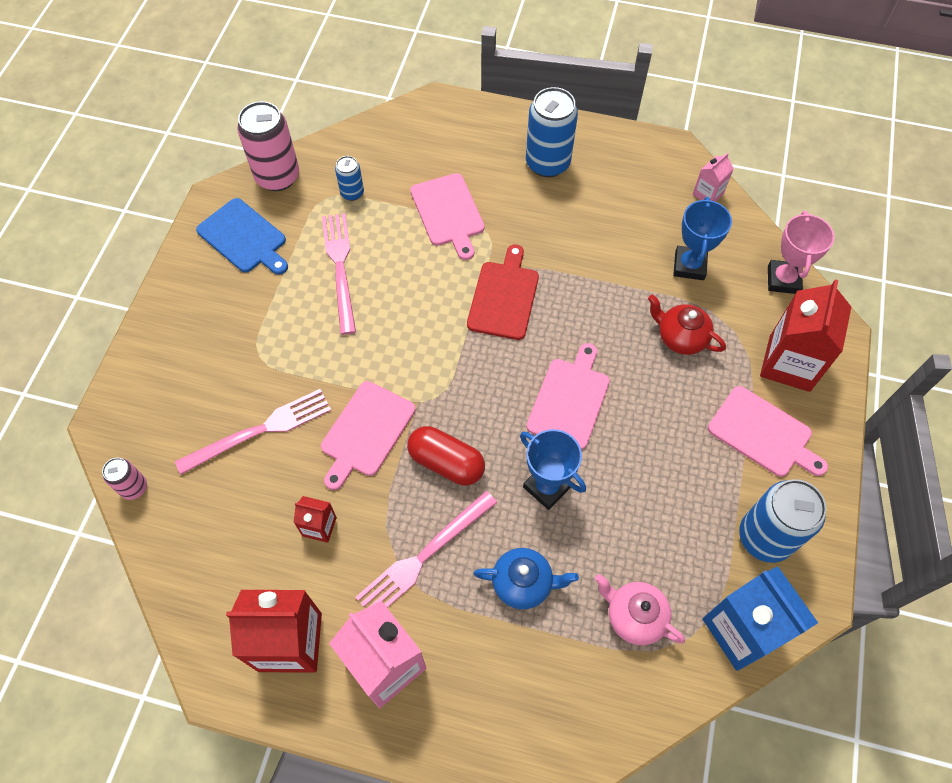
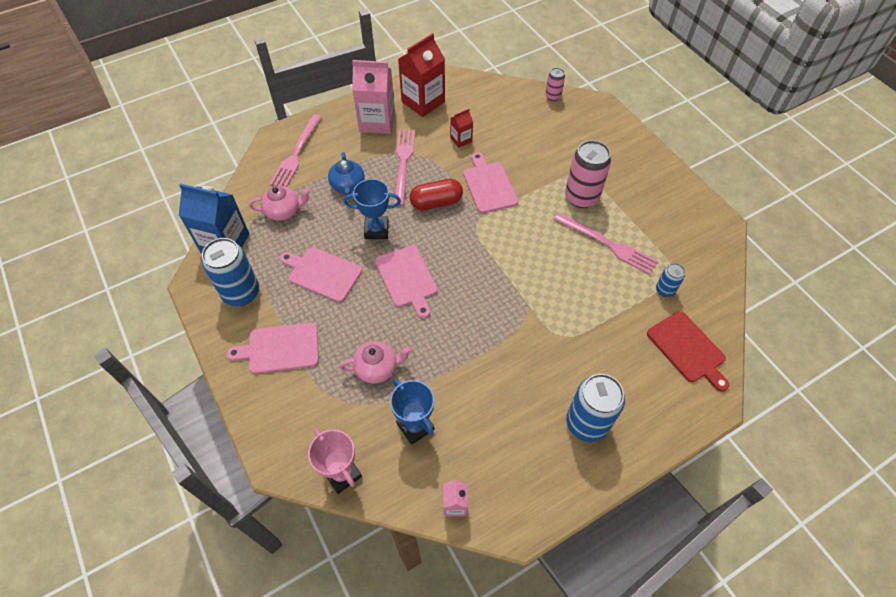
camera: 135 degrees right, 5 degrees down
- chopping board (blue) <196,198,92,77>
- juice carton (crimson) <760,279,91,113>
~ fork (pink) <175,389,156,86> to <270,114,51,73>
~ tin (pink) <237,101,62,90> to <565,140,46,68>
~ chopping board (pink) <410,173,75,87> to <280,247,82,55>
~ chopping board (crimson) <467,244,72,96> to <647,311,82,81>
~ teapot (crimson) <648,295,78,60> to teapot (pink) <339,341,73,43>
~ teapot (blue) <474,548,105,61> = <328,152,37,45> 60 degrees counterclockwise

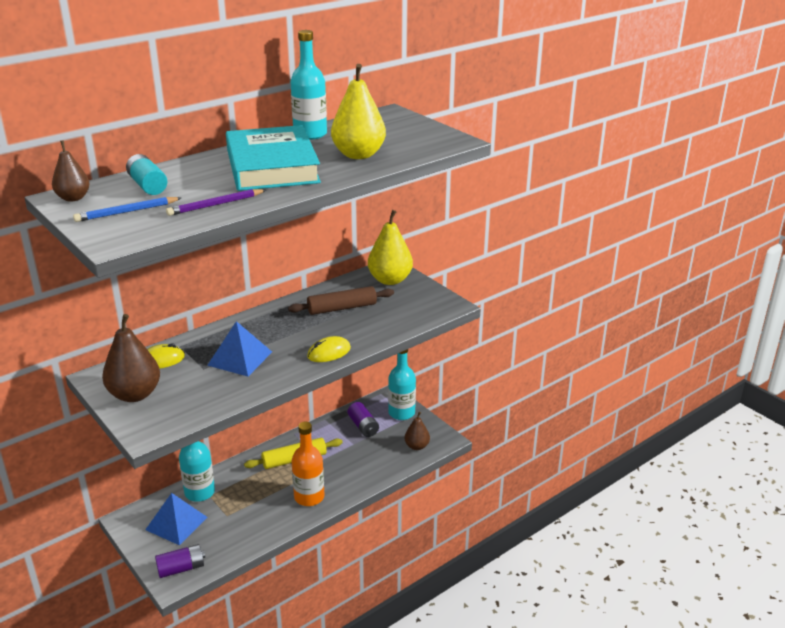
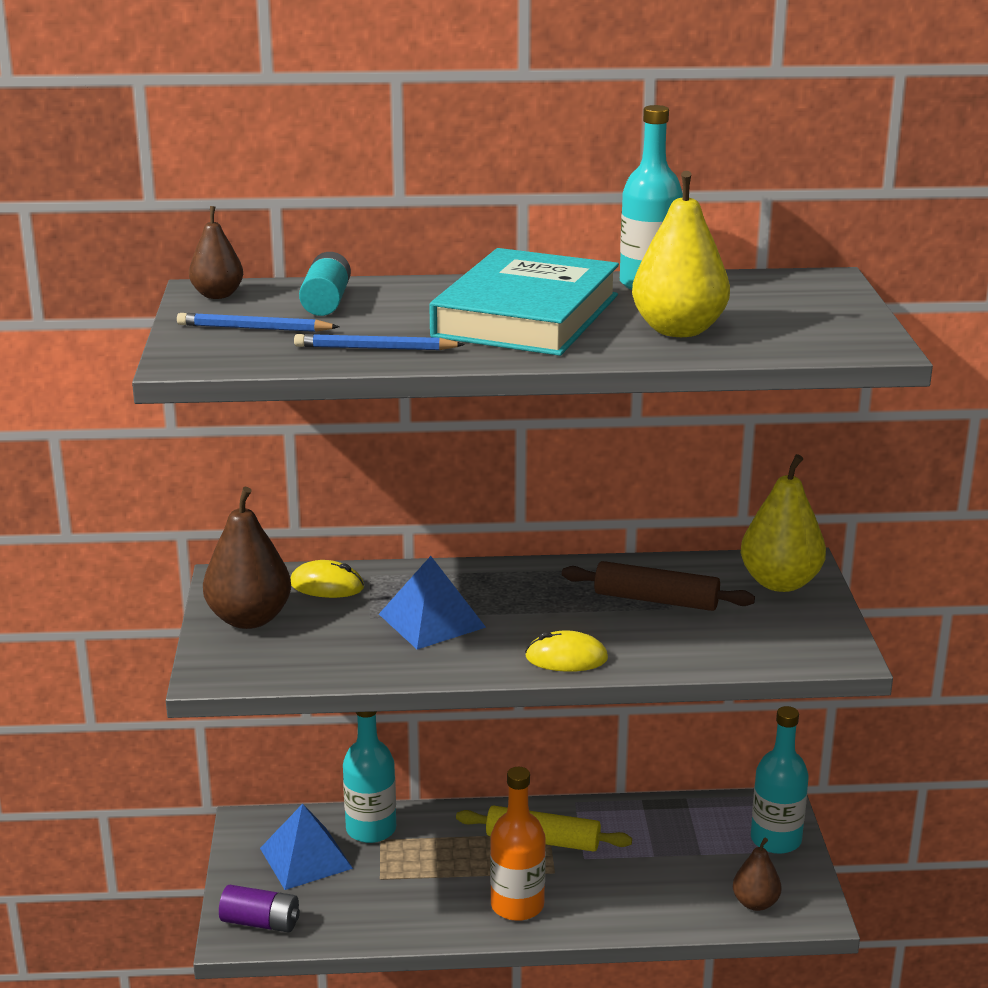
camera: 35 degrees right, 5 degrees down
- battery (violet) <348,402,31,35>
~ lead pencil (violet) <166,189,100,27> to lead pencil (blue) <294,334,171,16>

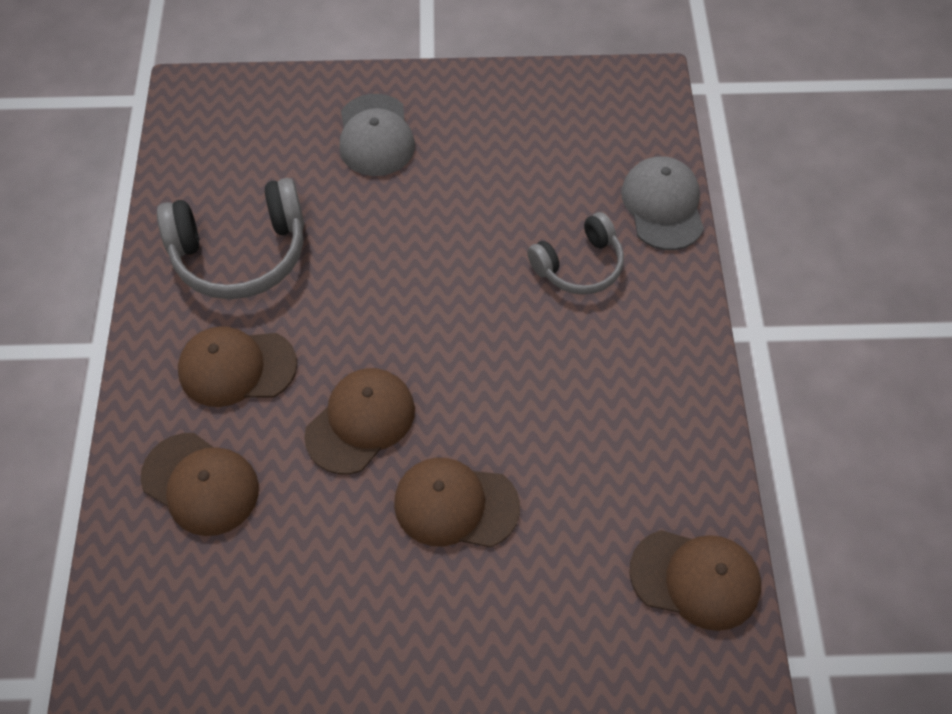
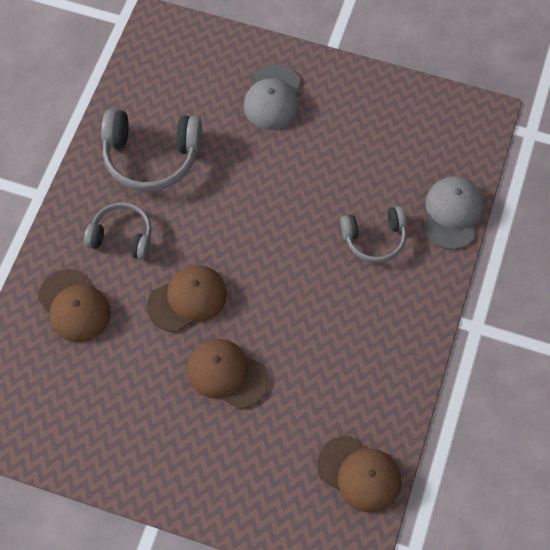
camera: 20 degrees right, 5 degrees up
~ cap (russet) <178,326,119,81> to headphones (ash-grey) <84,202,68,58>

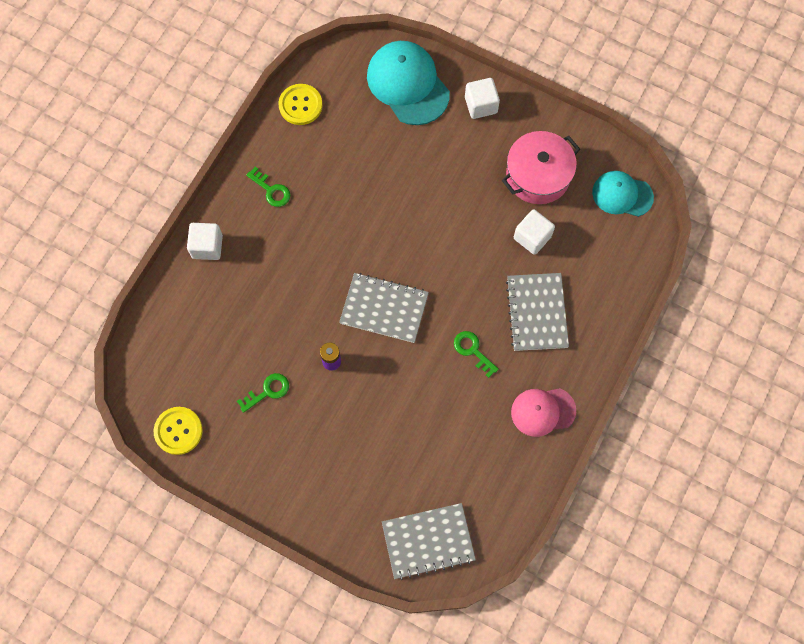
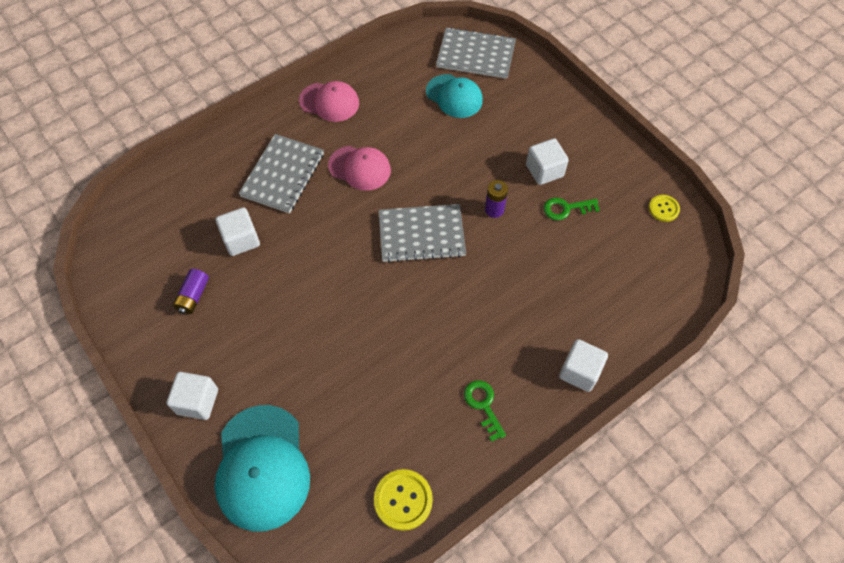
camera: 155 degrees left, 10 degrees down
+ cube (snow-white) <526,138,43,47>
~ cap (turquoise) <592,171,62,46> to <426,74,57,44>
~ key (emerald) <454,331,45,47> to cap (pink) <328,146,63,44>
~ pot (pink) <502,131,78,73> to battery (violet) <173,269,36,45>
~ notepad (ash-grey) <339,273,90,70> = <379,204,87,59> 45 degrees counterclockwise
~ shirt button (yellow) <154,407,49,48> = <649,195,31,27> x0.62

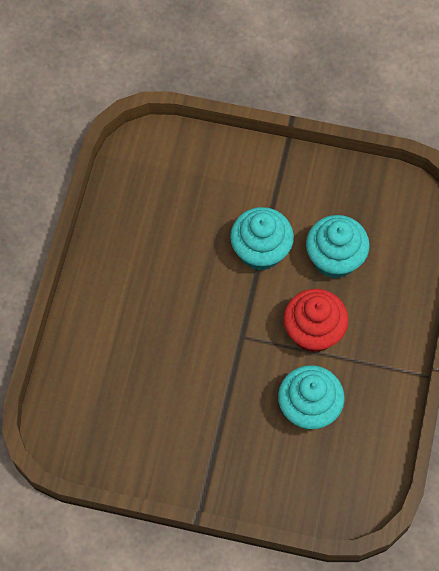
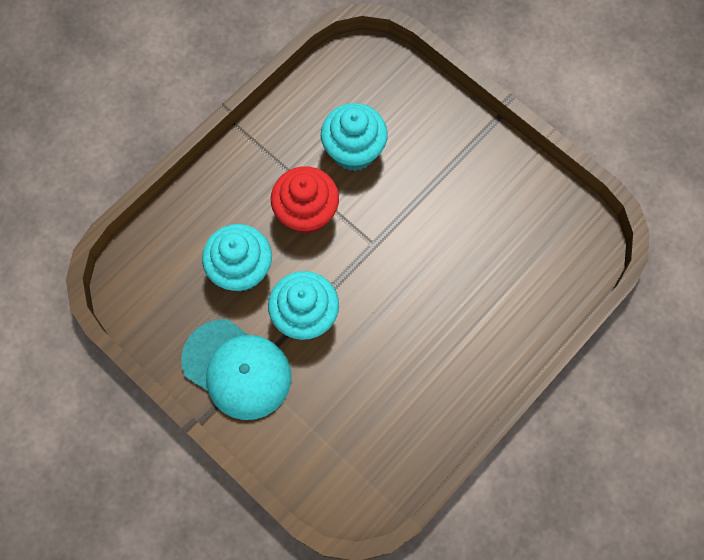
camera: 150 degrees left, 5 degrees up
+ cap (turquoise) <181,319,110,101>

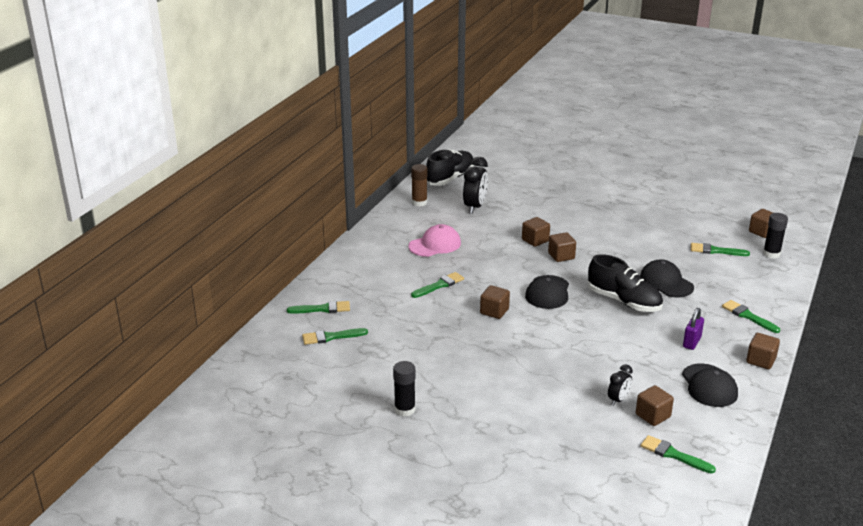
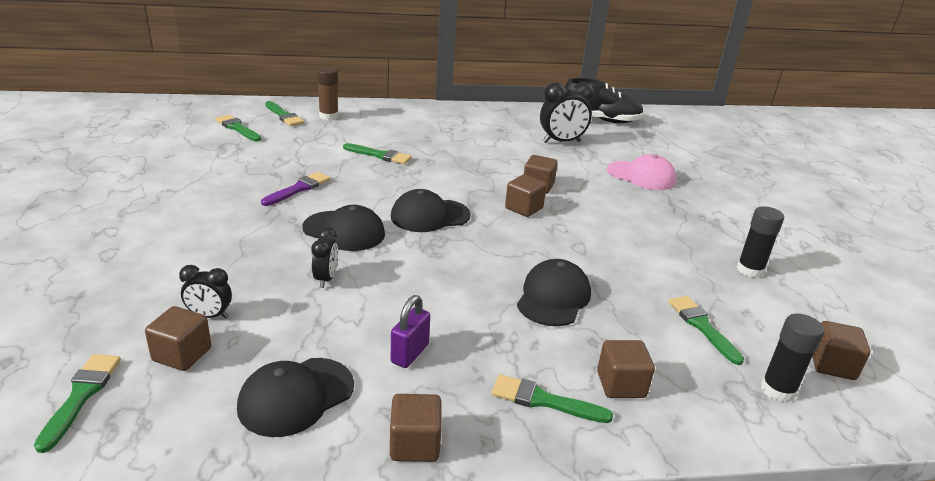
camera: 55 degrees right, 0 degrees up
- shoe (jet-black) <588,254,75,58>
+ paintbrush (violet) <261,172,69,34>
+ cap (jet-black) <302,205,83,46>
+ alarm clock (jet-black) <311,227,27,61>
~ glue stick (jet-black) <393,361,23,56> to <737,206,47,72>
~ cap (pink) <408,224,53,33> to <607,154,69,36>
~ glue stick (russet) <411,164,17,42> to <317,67,22,53>
~ cube (russet) <480,285,30,34> to <597,340,58,58>
~ small lock (violet) <683,308,21,42> = <391,295,39,73> 60 degrees counterclockwise
~ paintbrush (emerald) <722,300,58,33> = <491,374,122,49> 90 degrees counterclockwise

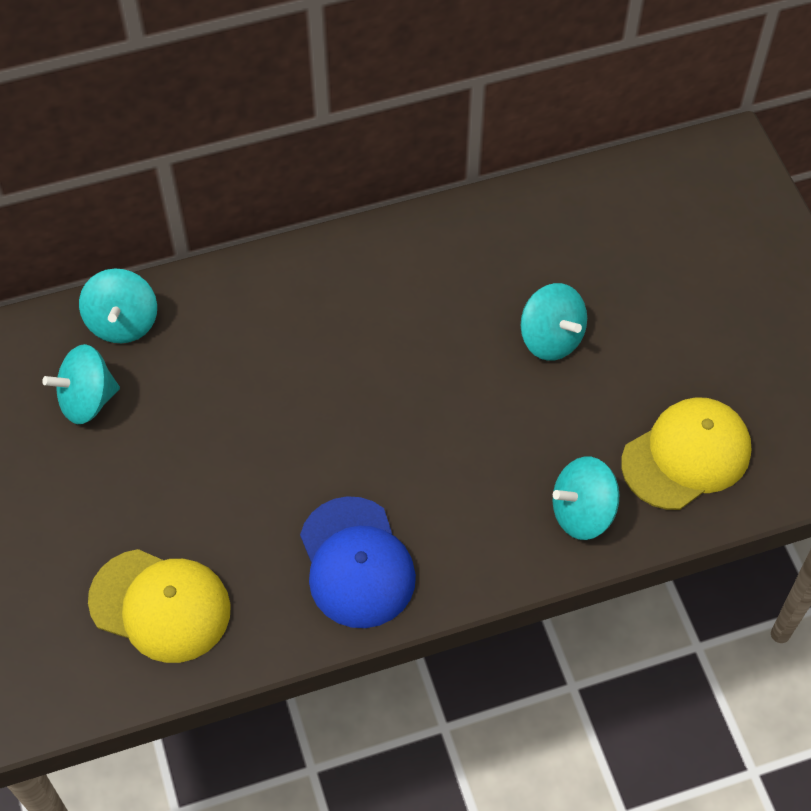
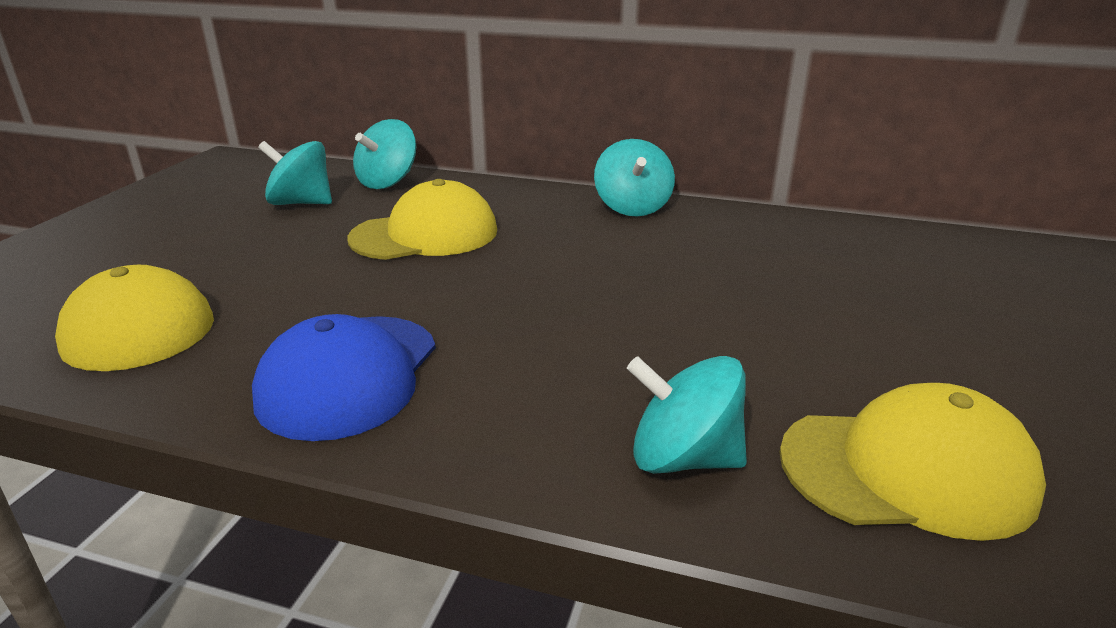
camera: 35 degrees right, 30 degrees down
+ cap (yellow) <348,179,149,81>
~ toy top (turquoise) <521,283,66,78> to <594,139,81,77>

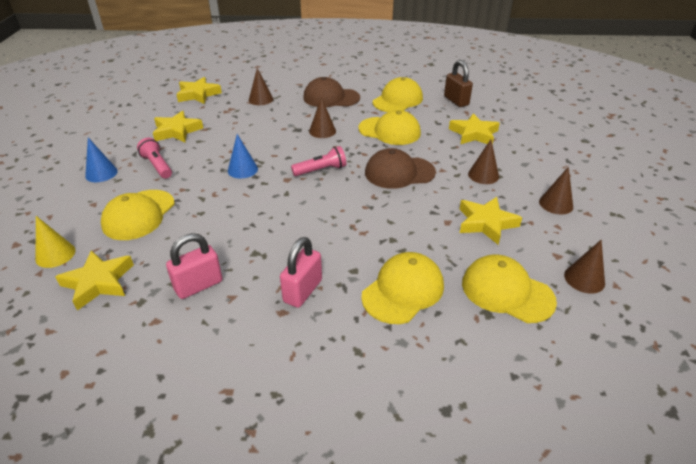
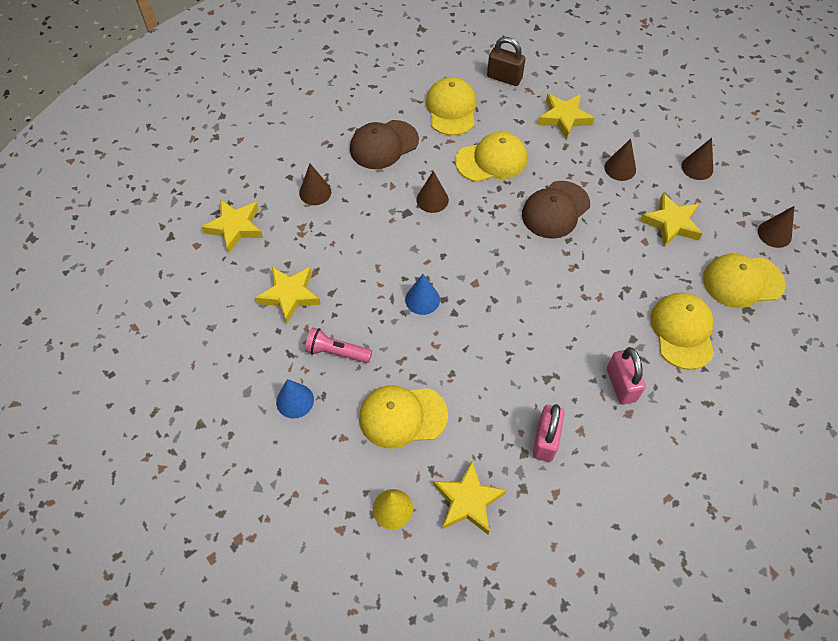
camera: 40 degrees left, 20 degrees up
- pocket torch (pink) <291,146,55,30>
~ cap (yellow) <101,190,74,50> = <359,385,89,64> 105 degrees clockwise

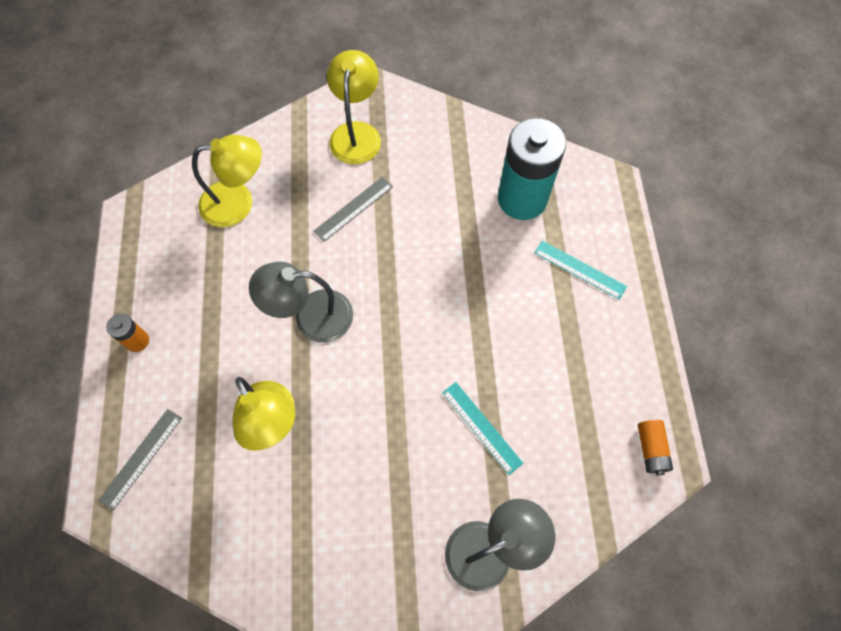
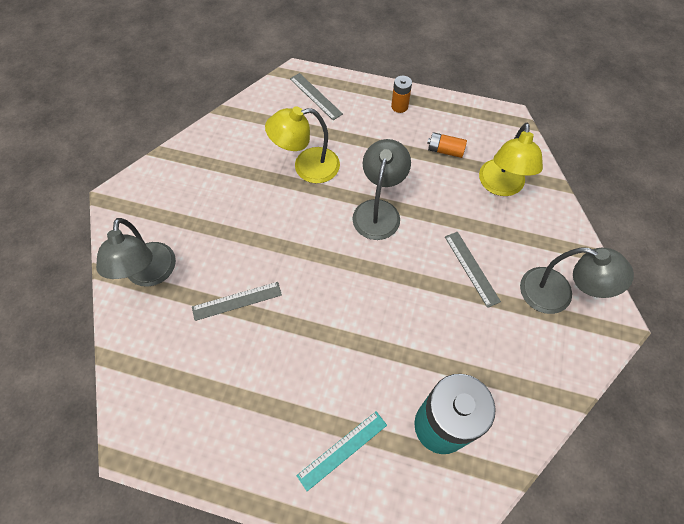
camera: 110 degrees right, 5 degrees down
~ battery (orange-coloured) <638,420,35,56> to <427,132,40,26>
~ reading lamp (yellow) <327,50,54,114> to reading lamp (ash-grey) <520,247,114,67>
~ ruler (turquoise) <442,382,81,93> to ruler (ash-grey) <192,282,90,39>

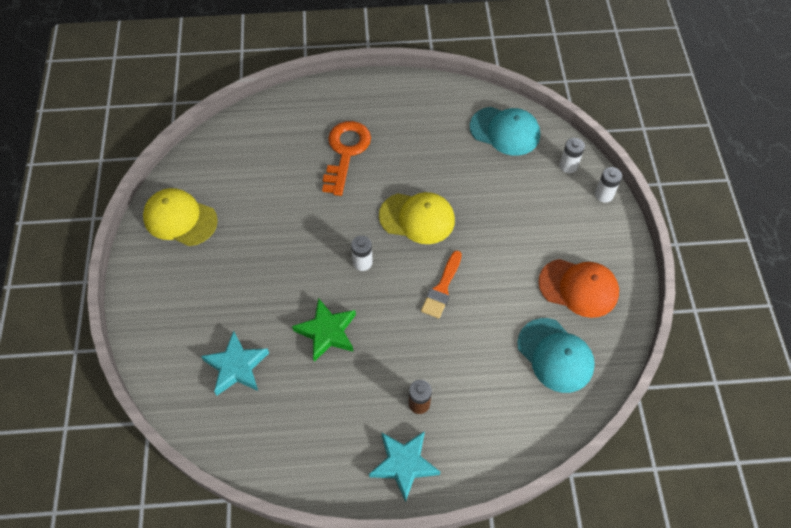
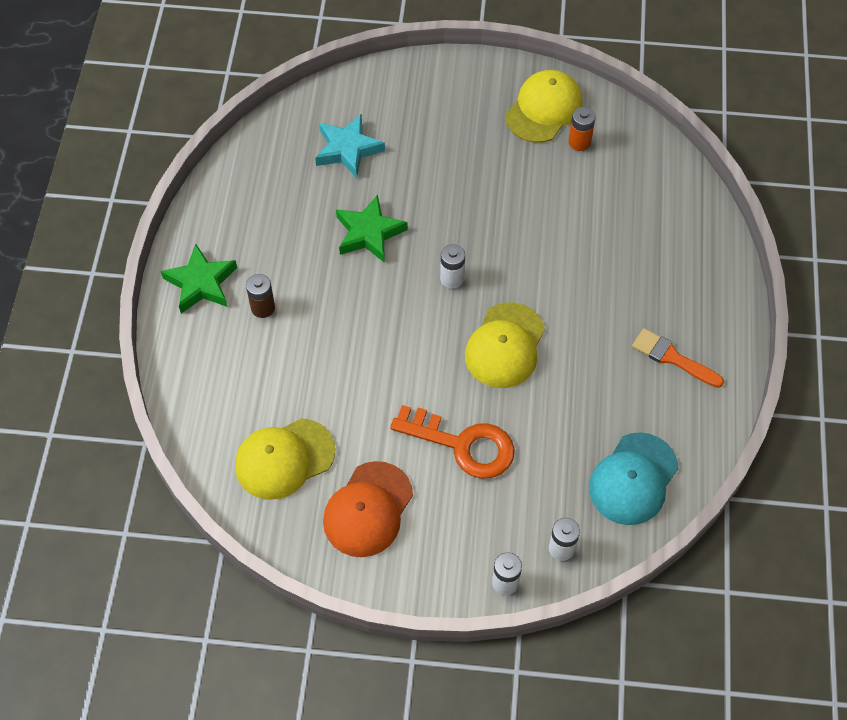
camera: 100 degrees right, 0 degrees up
+ battery (orange-coloured) <569,107,27,44>
~ key (orange-coloured) <322,121,49,75> to <390,405,125,74>
~ paintbrush (orange-coloured) <421,250,41,69> to <632,328,92,60>
~ star (turquoise) <369,431,71,71> to star (emerald) <161,244,76,69>
~ cap (turquoise) <517,318,78,75> to cap (yellow) <235,418,100,82>

